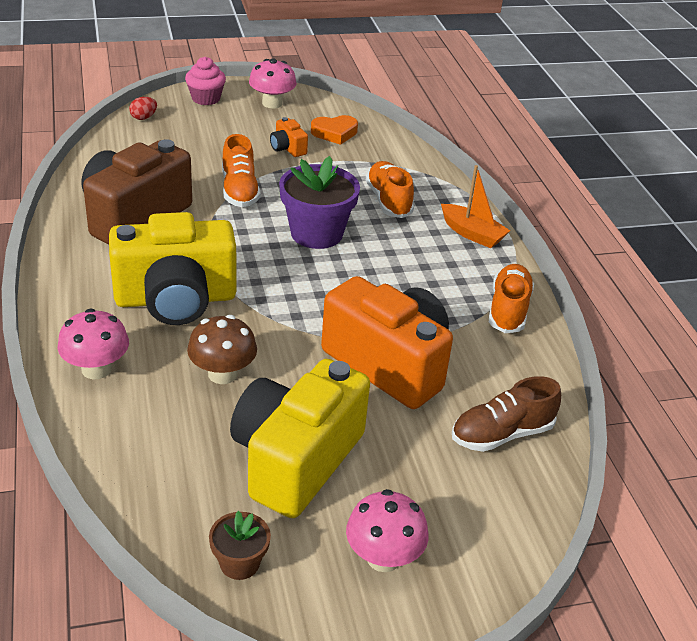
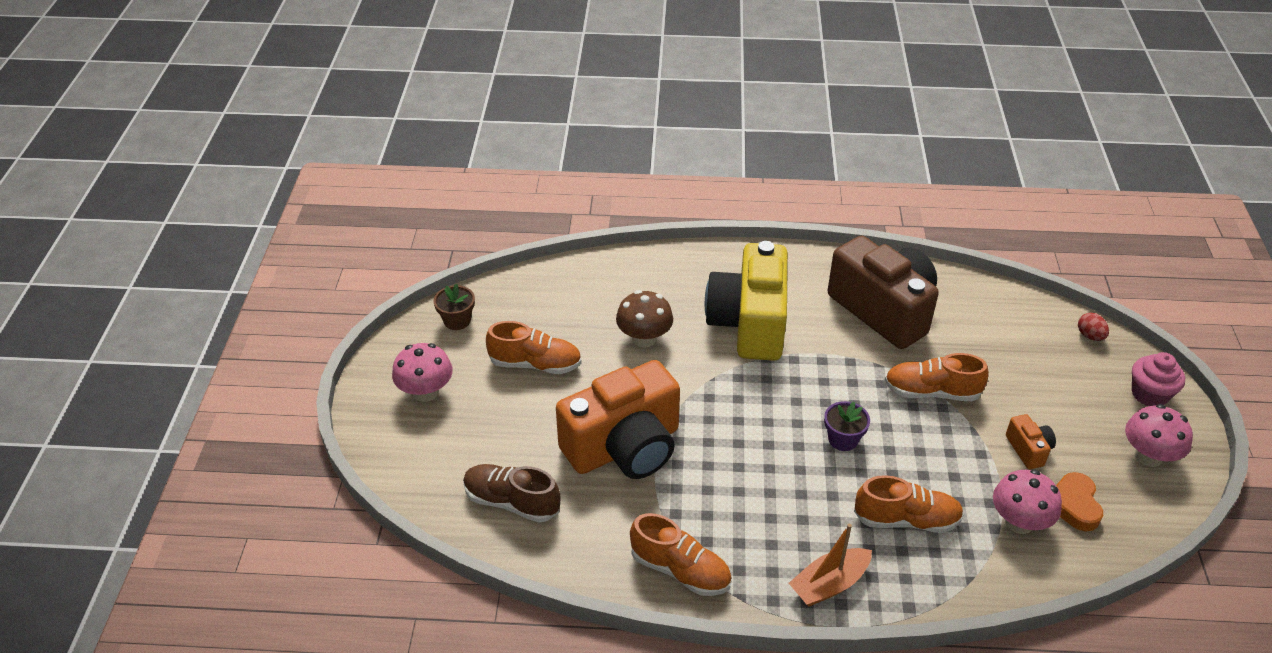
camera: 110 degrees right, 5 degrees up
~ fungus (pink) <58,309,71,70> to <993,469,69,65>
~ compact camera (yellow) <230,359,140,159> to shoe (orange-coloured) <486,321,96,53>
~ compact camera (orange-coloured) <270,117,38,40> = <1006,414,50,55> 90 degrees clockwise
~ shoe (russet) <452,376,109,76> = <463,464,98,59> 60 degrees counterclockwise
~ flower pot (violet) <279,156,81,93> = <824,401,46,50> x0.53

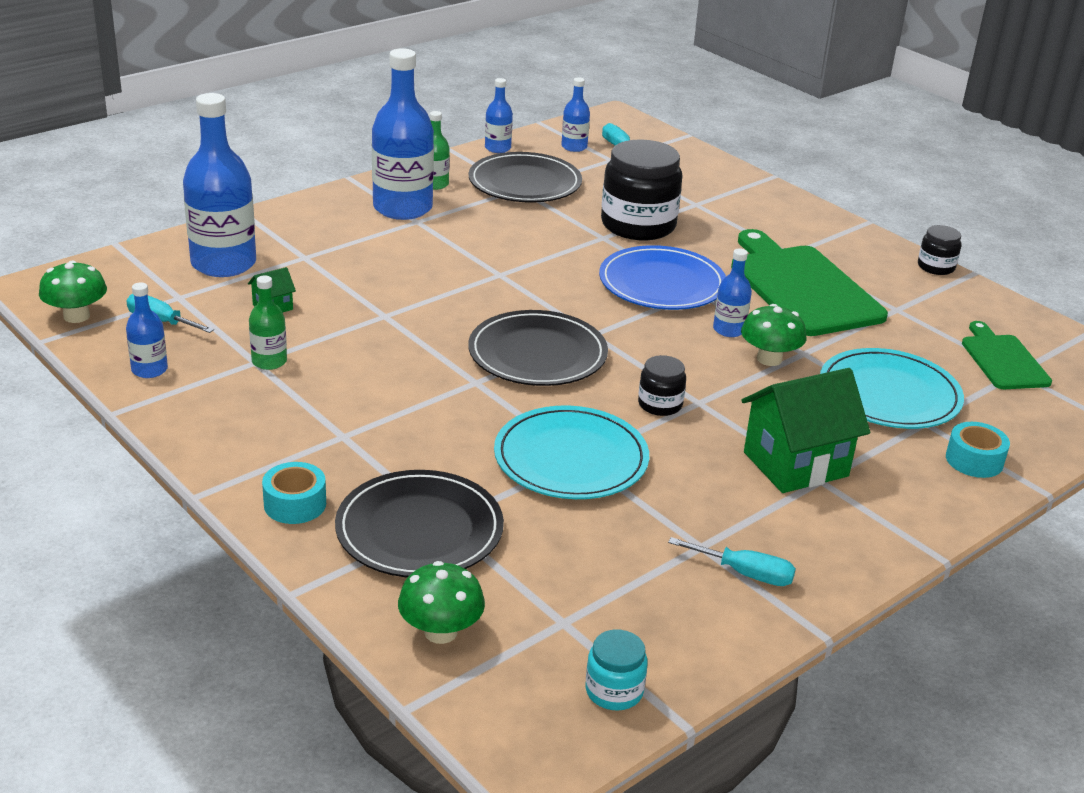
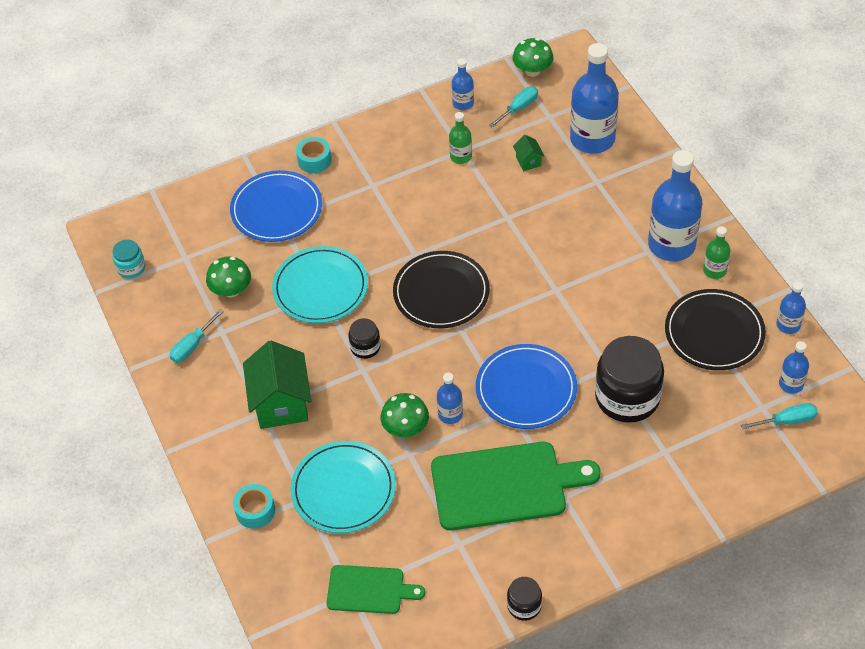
camera: 110 degrees right, 20 degrees up
~ fungus (emerald) <398,561,87,83> to <206,256,45,42>
~ plate (jet-black) <335,470,169,107> to plate (blue) <230,170,92,72>

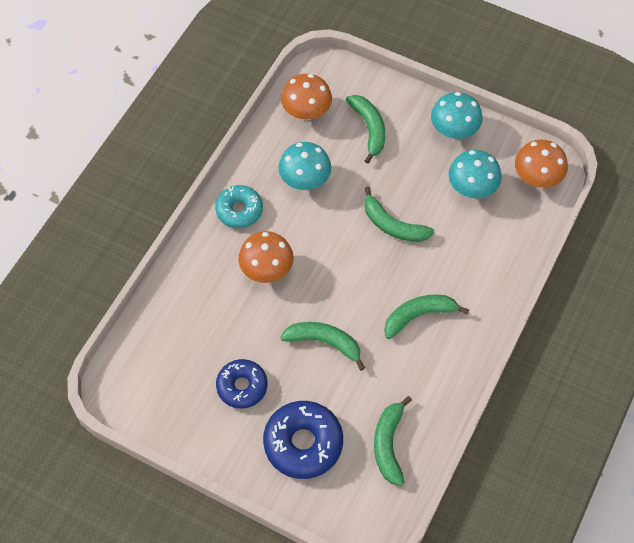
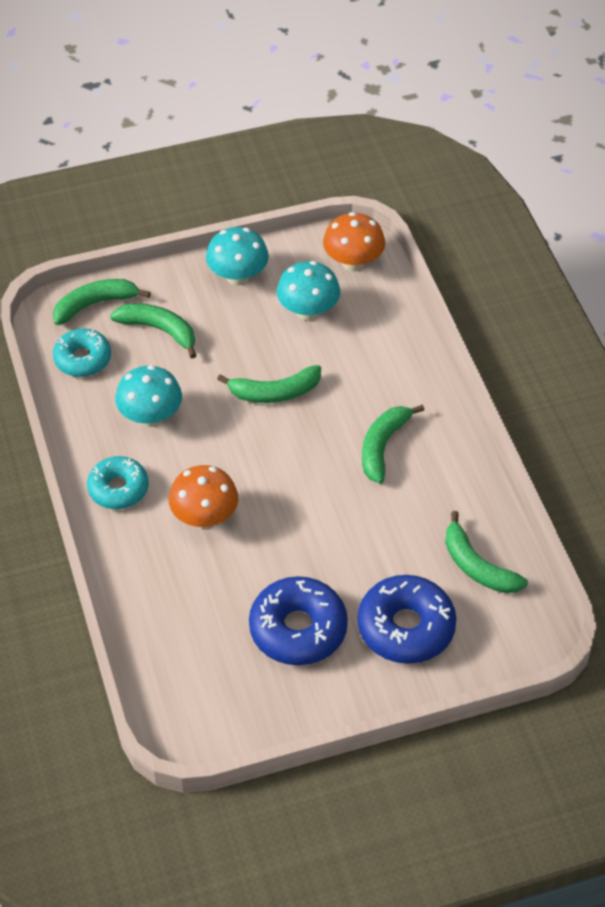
camera: 45 degrees left, 10 degrees down
~ banana fruit (emerald) <280,322,85,49> to <53,279,98,46>
~ fungus (orange-coloured) <281,74,51,46> to donut (turquoise) <53,329,58,48>
~ donut (blue) <216,359,51,50> = <249,576,99,89> x1.52

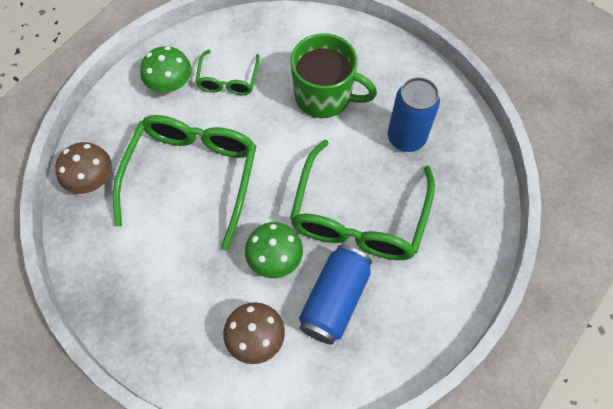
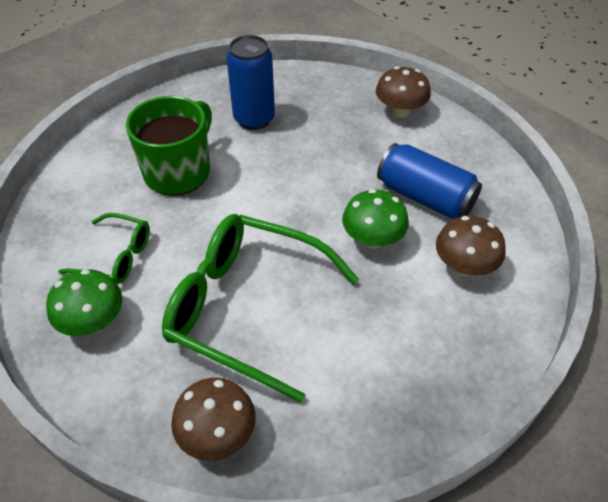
camera: 80 degrees left, 15 degrees down
- glasses (emerald) <290,140,145,120>
+ fungus (russet) <376,66,55,52>

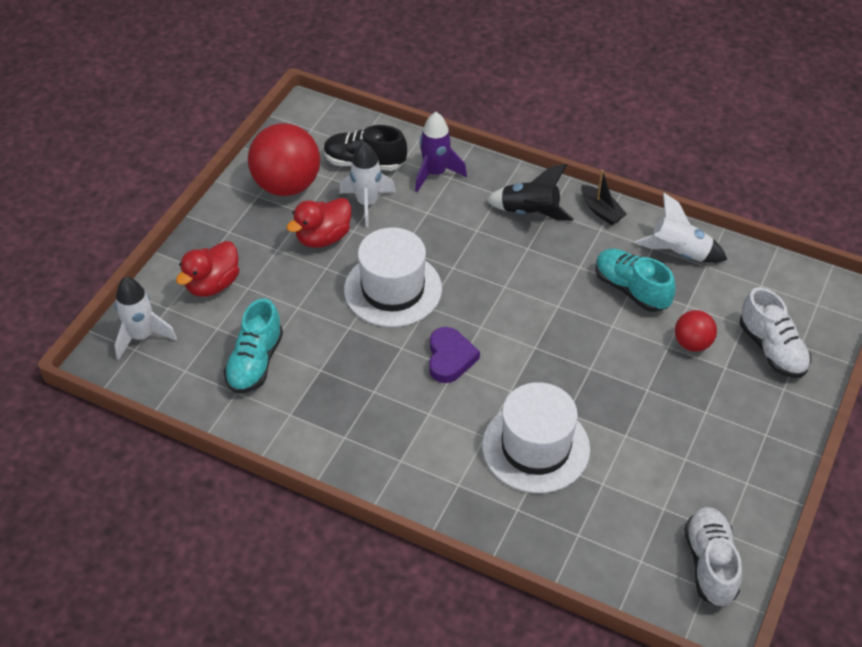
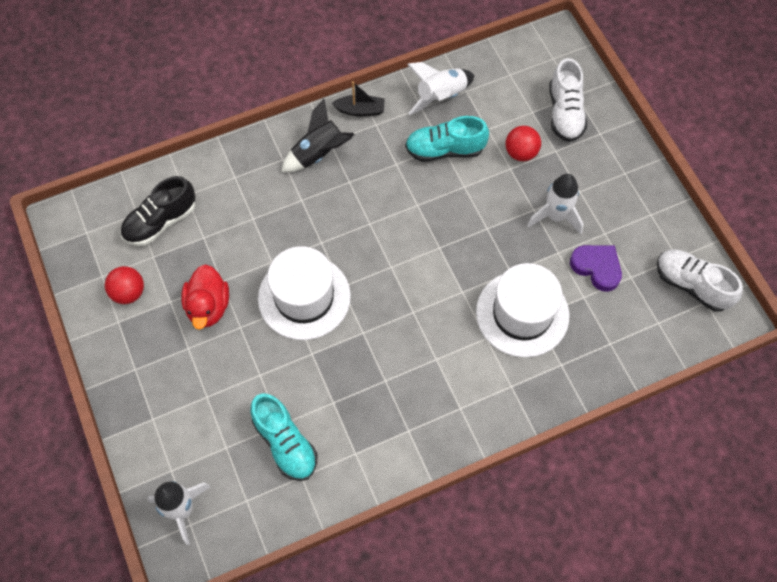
camera: 50 degrees left, 15 degrees up
- duck (crimson) <176,241,63,56>
- rocket (violet) <415,112,52,80>
~ rocket (snow-white) <339,142,57,85> to <527,174,56,61>
~ heart shape (violet) <429,327,51,56> to <570,245,52,47>
~ shoe (snow-white) <740,287,71,91> = <549,58,38,84> 75 degrees clockwise
~ play ball (crimson) <248,123,72,73> = <105,266,39,38> x0.52

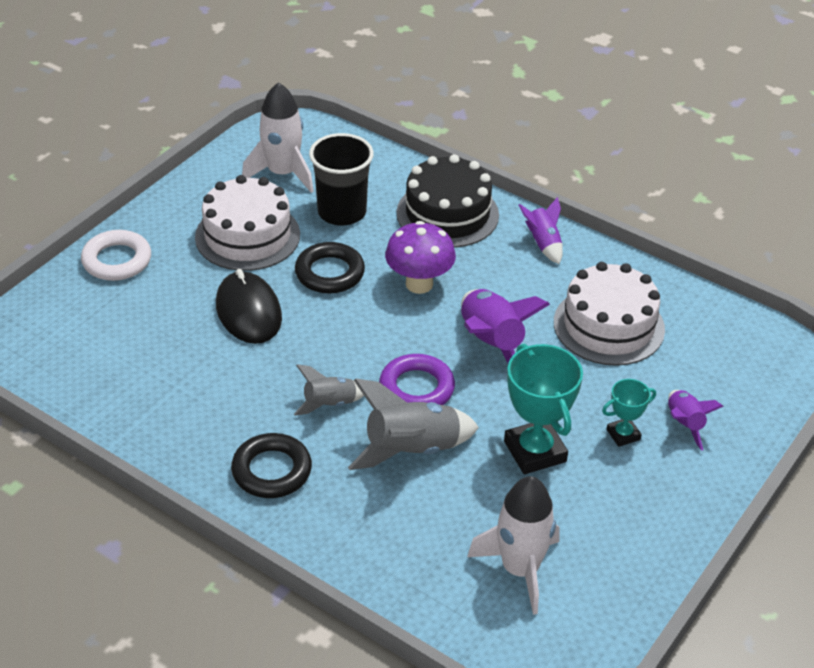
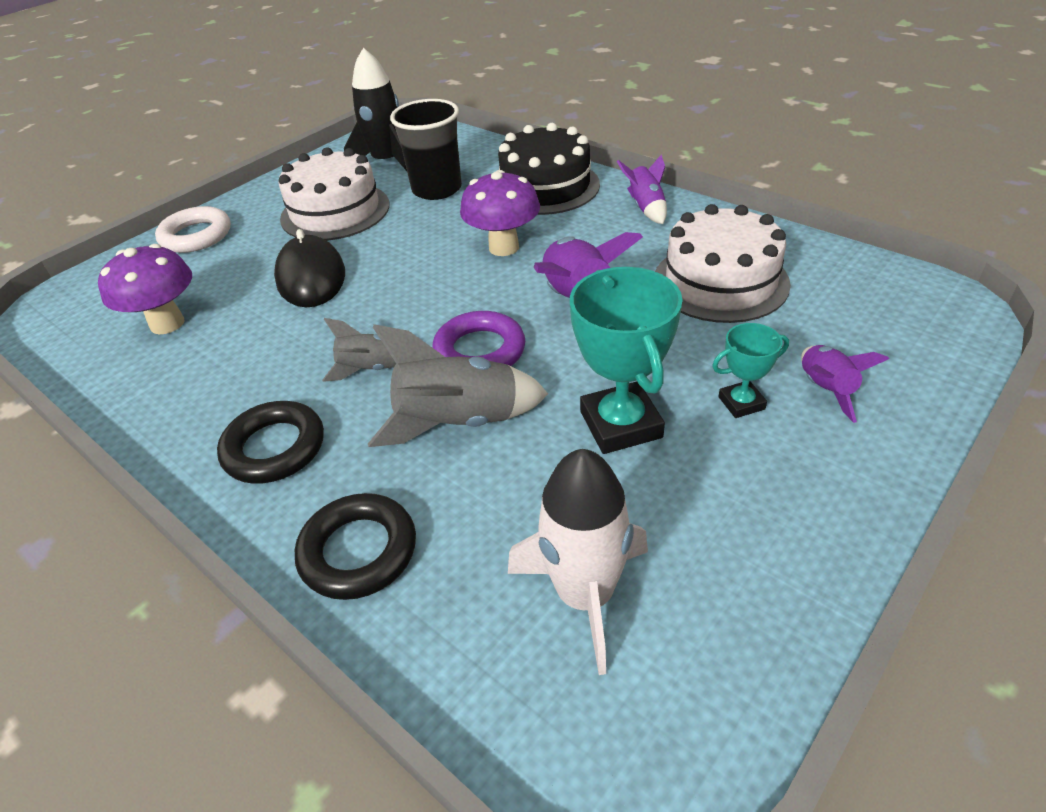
camera: 10 degrees right, 0 degrees up
+ fungus (violet) <98,244,94,90>
~ torus (jet-black) <295,242,70,51> to <295,493,121,107>
~ rocket (snow-white) <242,82,71,111> to rocket (jet-black) <344,48,63,123>

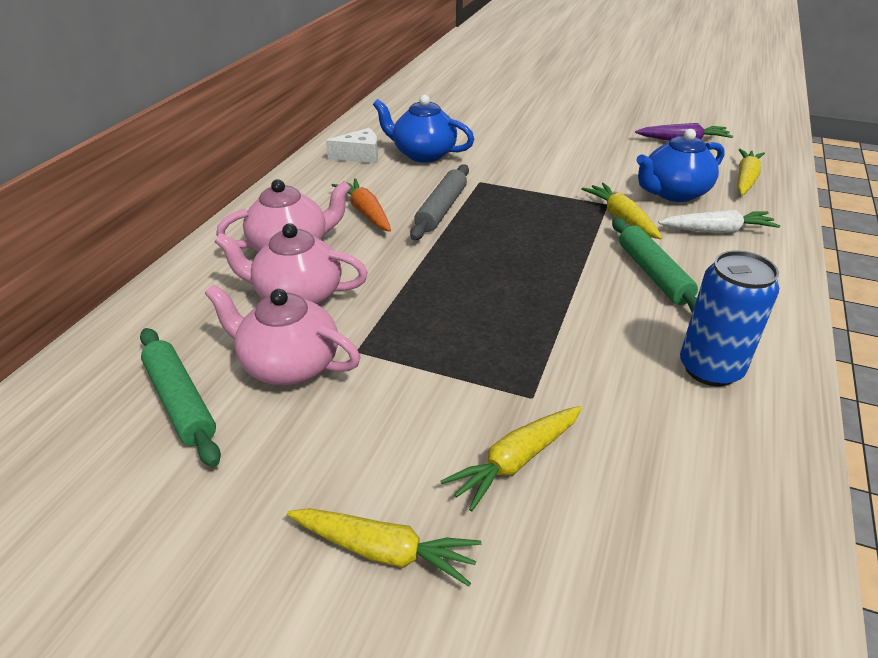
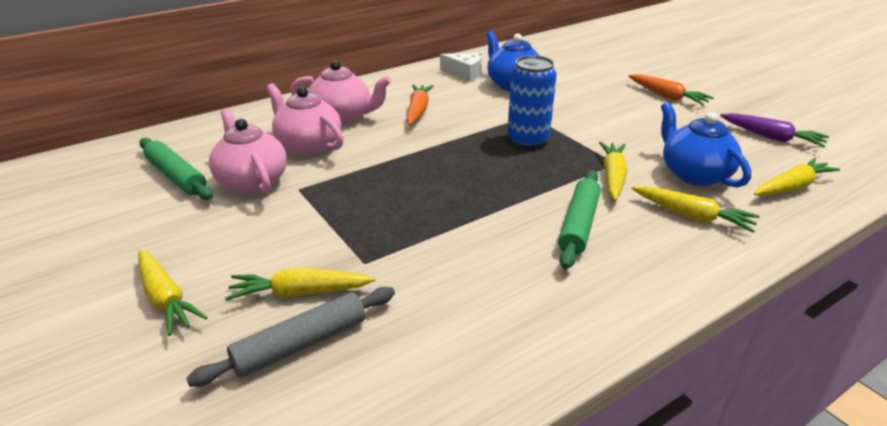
camera: 35 degrees right, 5 degrees down
+ root vegetable (orange-coloured) <629,74,85,31>
~ rolling pin (ash-grey) <410,164,59,76> to <186,287,209,100>
~ tin (blue) <680,251,99,135> to <507,55,50,93>
~ root vegetable (snow-white) <658,210,122,23> to root vegetable (yellow) <631,186,129,47>
~ rolling pin (emerald) <140,328,81,139> = <139,138,74,62> 45 degrees counterclockwise
~ teapot (blue) <636,129,89,73> = <661,102,90,86> 60 degrees clockwise

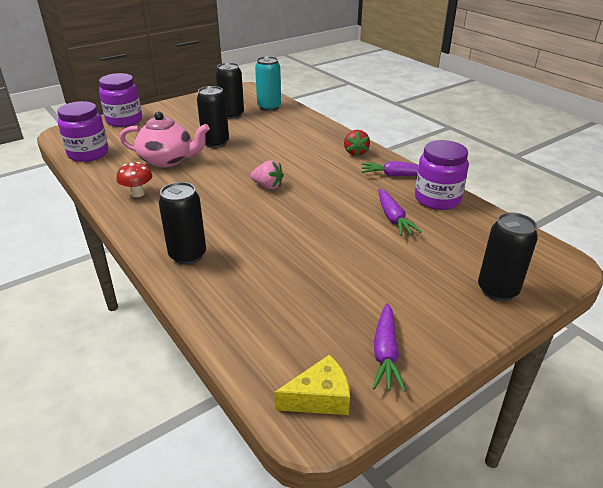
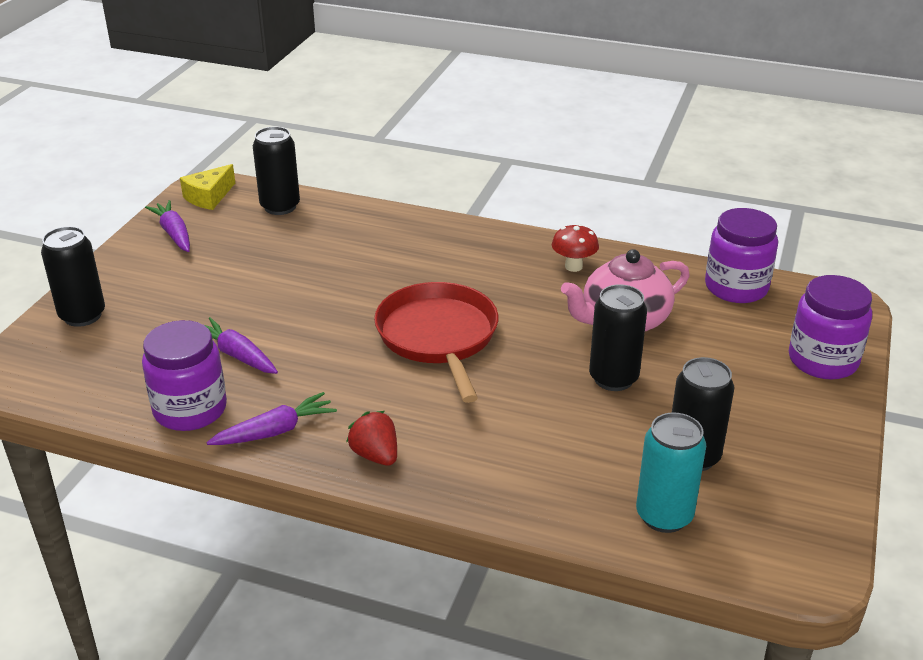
camera: 145 degrees right, 0 degrees up
~ tin (jet-black) <159,182,47,83> to <253,126,47,89>
~ toy strawberry (pink) <251,160,33,29> to frying pan (crimson) <374,282,124,121>

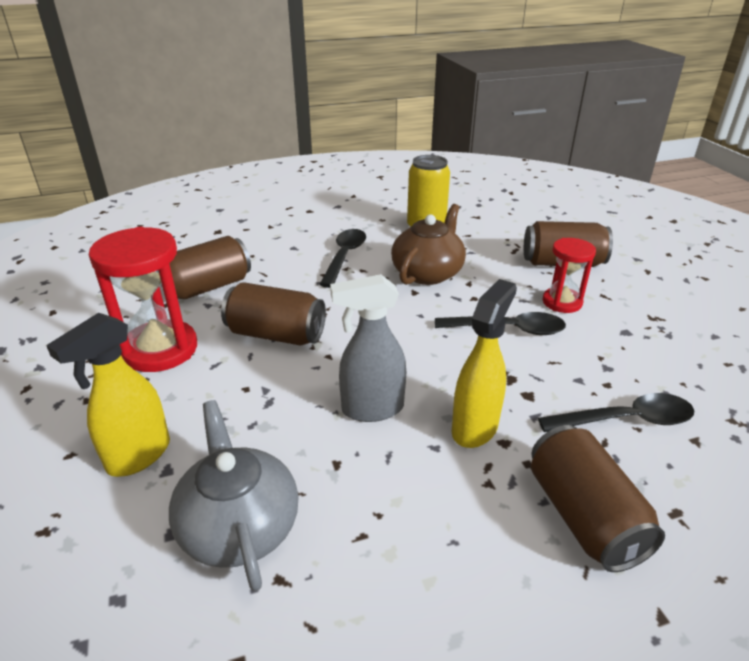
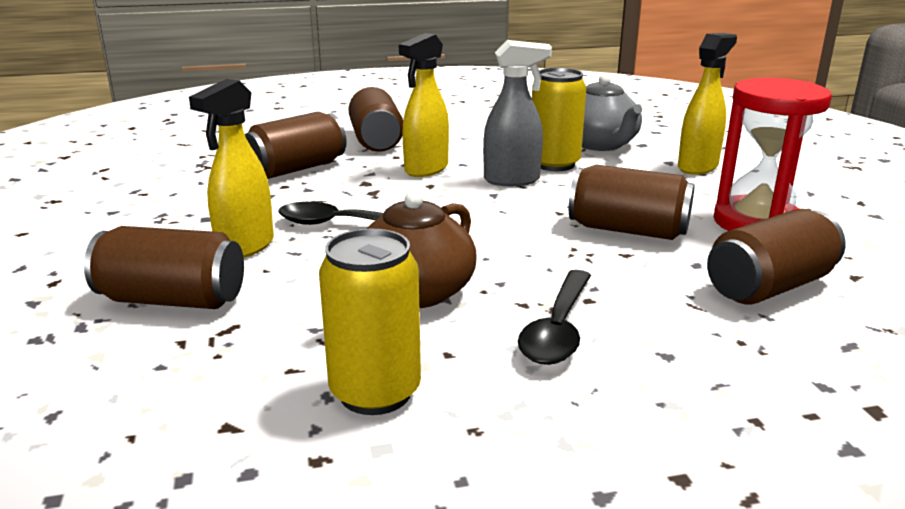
camera: 175 degrees left, 10 degrees down
+ tin (yellow) <532,68,54,103>
~ teaspoon (jet-black) <538,393,156,39> to tin (russet) <245,112,102,67>
~ hourglass (crimson) <543,238,53,75> to sprayer (yellow) <189,79,85,179>

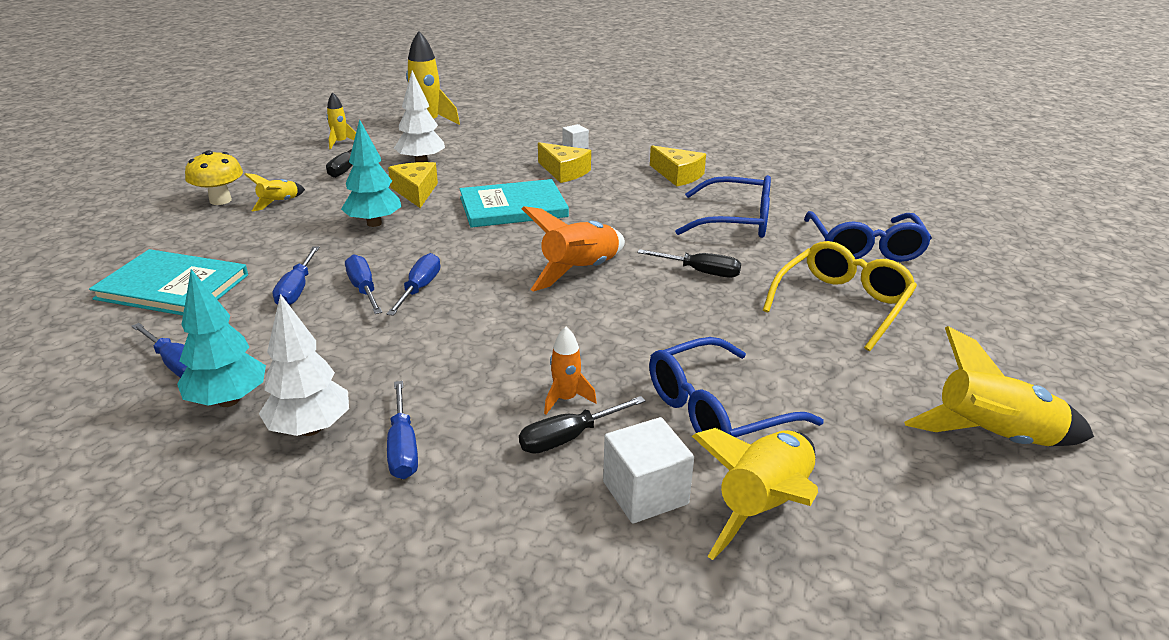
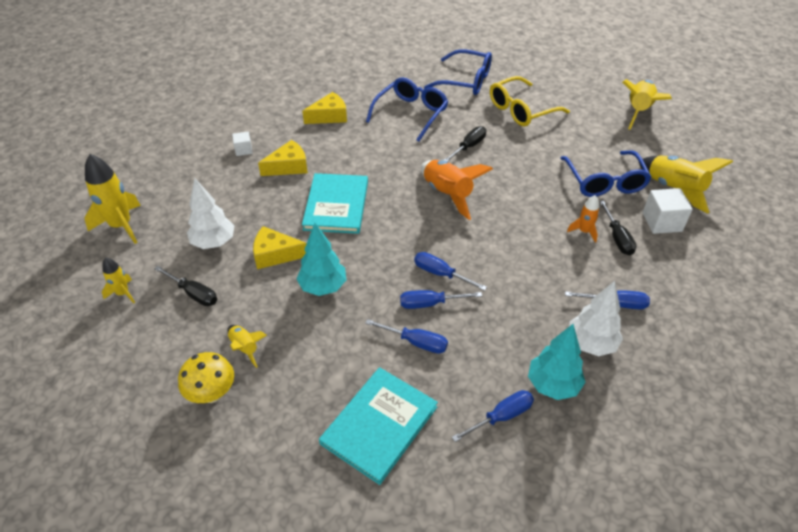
camera: 70 degrees left, 15 degrees up
~ glasses (yellow) <763,241,154,110> = <490,76,80,50> 90 degrees counterclockwise

